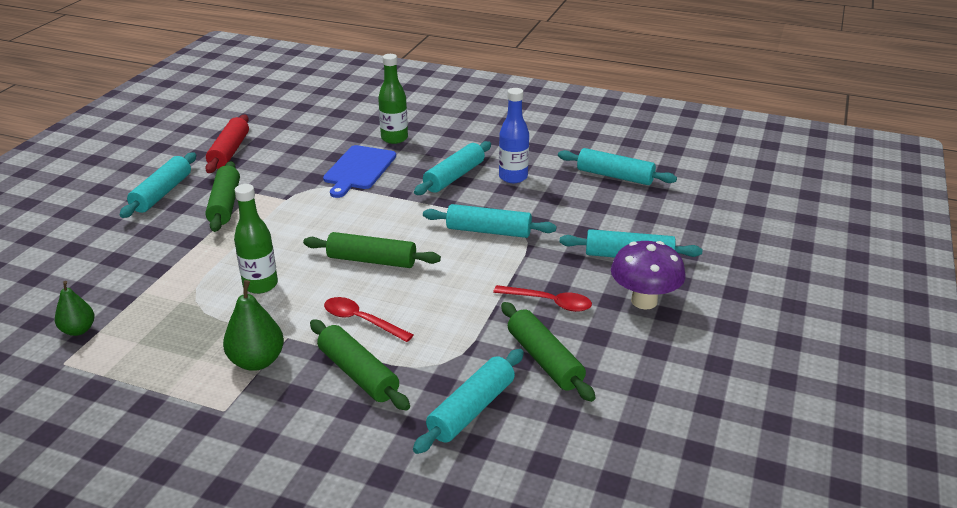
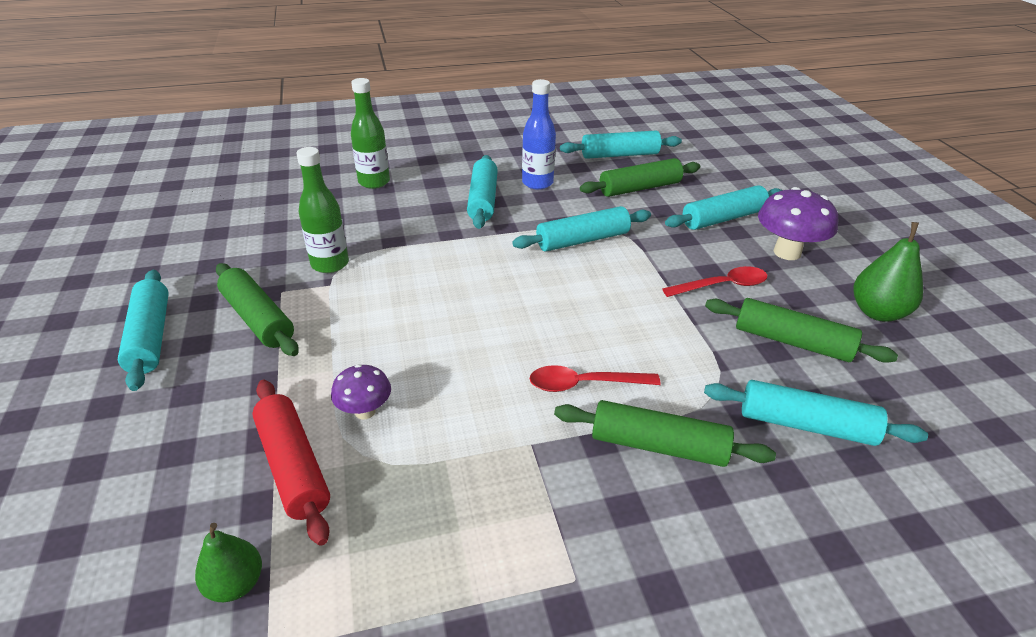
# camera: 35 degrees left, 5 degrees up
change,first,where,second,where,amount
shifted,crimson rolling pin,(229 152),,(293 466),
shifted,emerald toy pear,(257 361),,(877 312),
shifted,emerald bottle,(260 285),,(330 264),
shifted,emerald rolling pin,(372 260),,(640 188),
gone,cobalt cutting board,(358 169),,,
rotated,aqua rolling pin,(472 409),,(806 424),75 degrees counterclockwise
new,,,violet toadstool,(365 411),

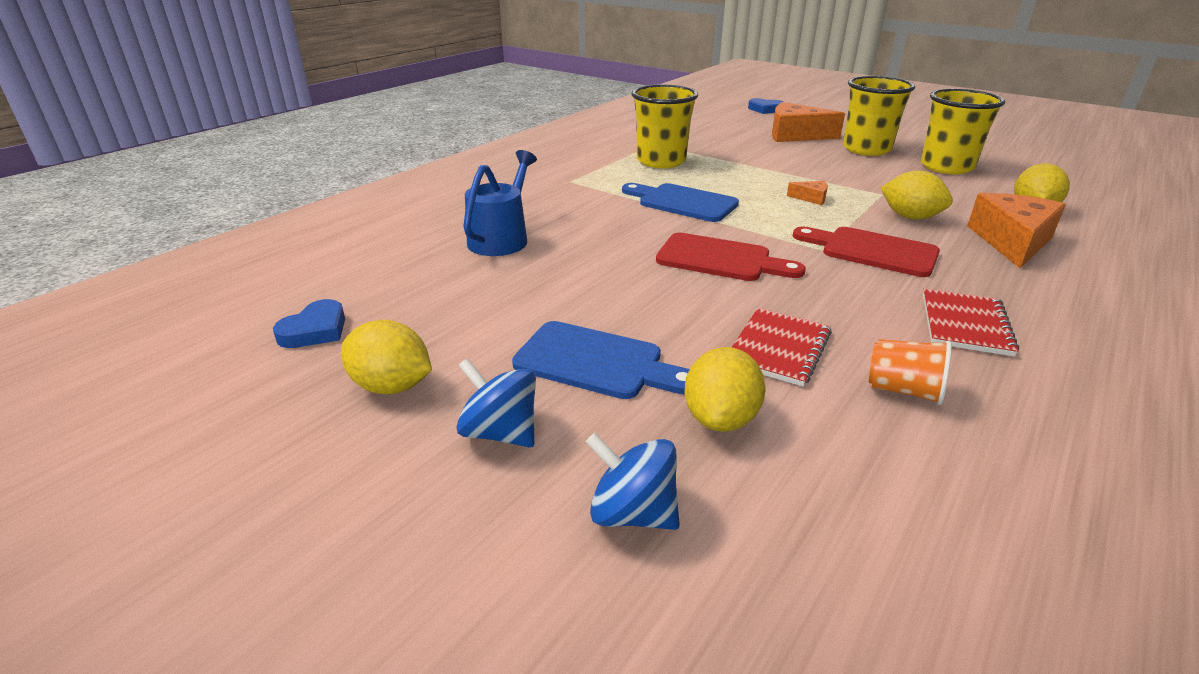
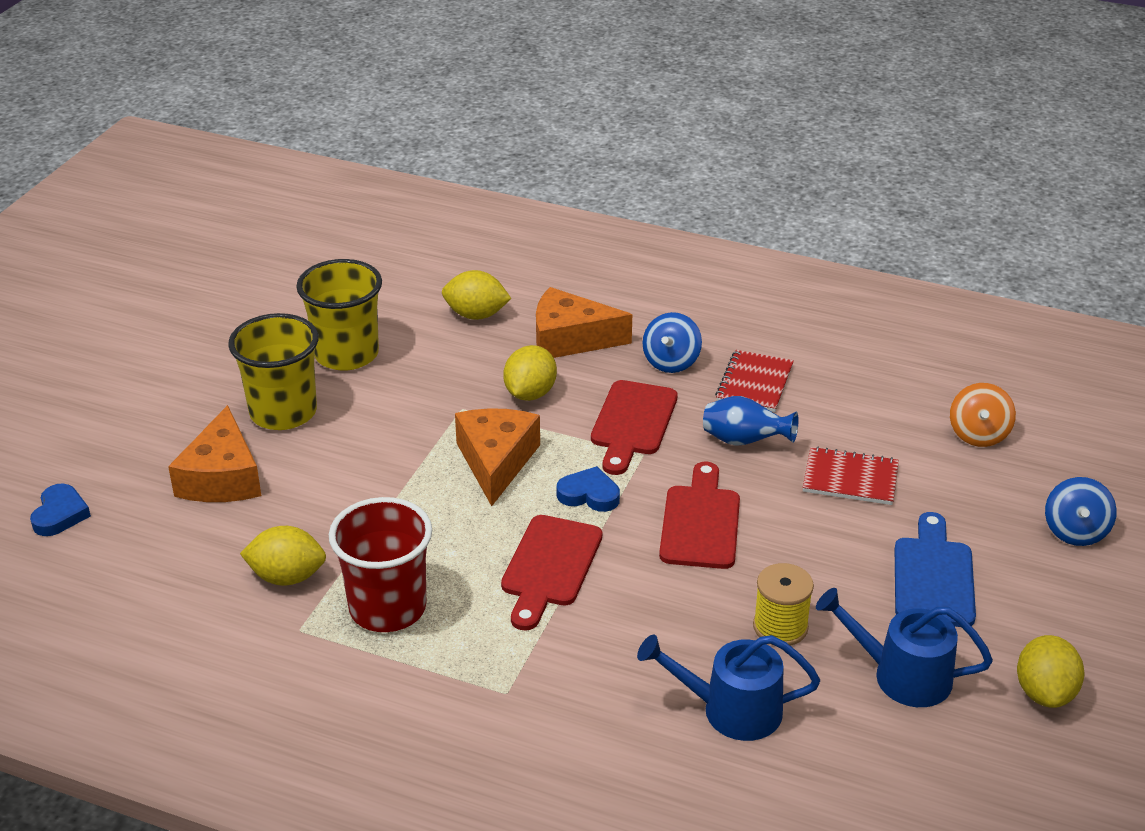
# camera: 105 degrees left, 5 degrees up
change,first,where,second,where,amount
shifted,cobalt heart,(315 330),,(589 494),
shifted,cobalt toy top,(500 433),,(671 362),
repainted,cobalt cutting board,(682 202),crimson cutting board,(550 567),
repainted,golden beaker,(661 161),crimson beaker,(387 608),
shifted,golden lemon,(720 419),,(287 577),
scaled,orange-coloured cheese,(811 198),,(496 462),x2.25
gone,orange-coloured beaker,(903 390),,,
rotated,crimson exercise book,(965 324),,(755 383),75 degrees counterclockwise
new,,,cobalt tall vase,(744 441),
new,,,golden bobbin,(780 627),
new,,,cobalt watering can,(902 676),
new,,,orange-coloured toy top,(978 434),

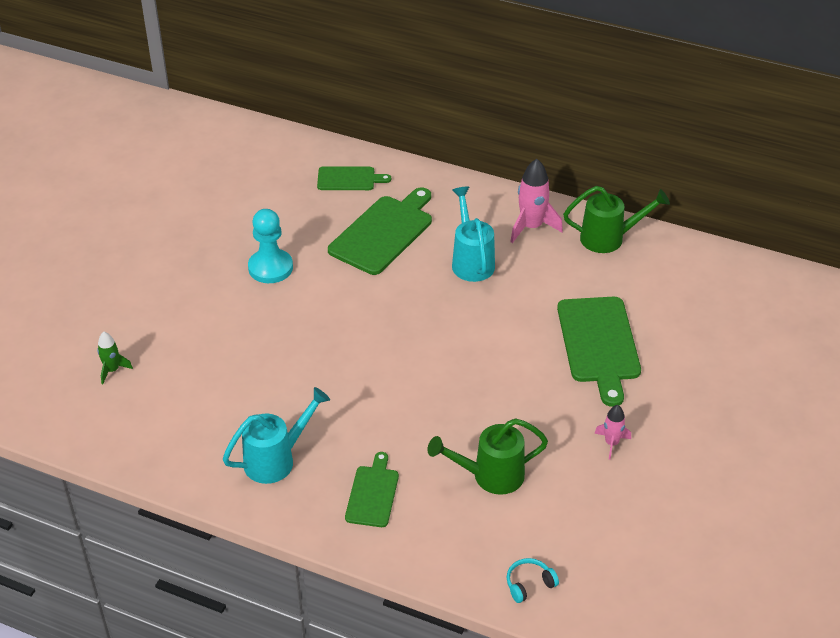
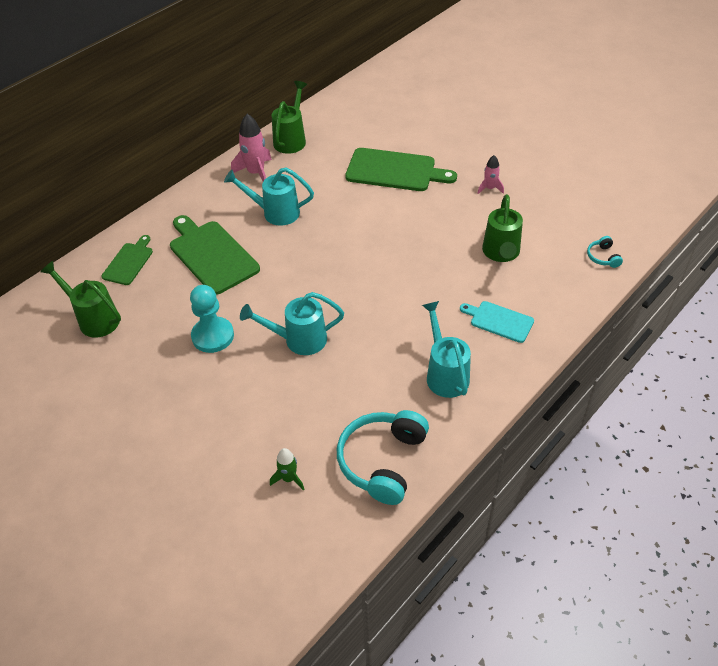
# camera: 70 degrees left, 5 degrees up
change,first,where,second,where,amount
repainted,emerald cutting board,(372 494),aqua cutting board,(499 321),
new,,,emerald watering can,(94 319),
new,,,aqua watering can,(299 340),
new,,,aqua headset,(382 461),

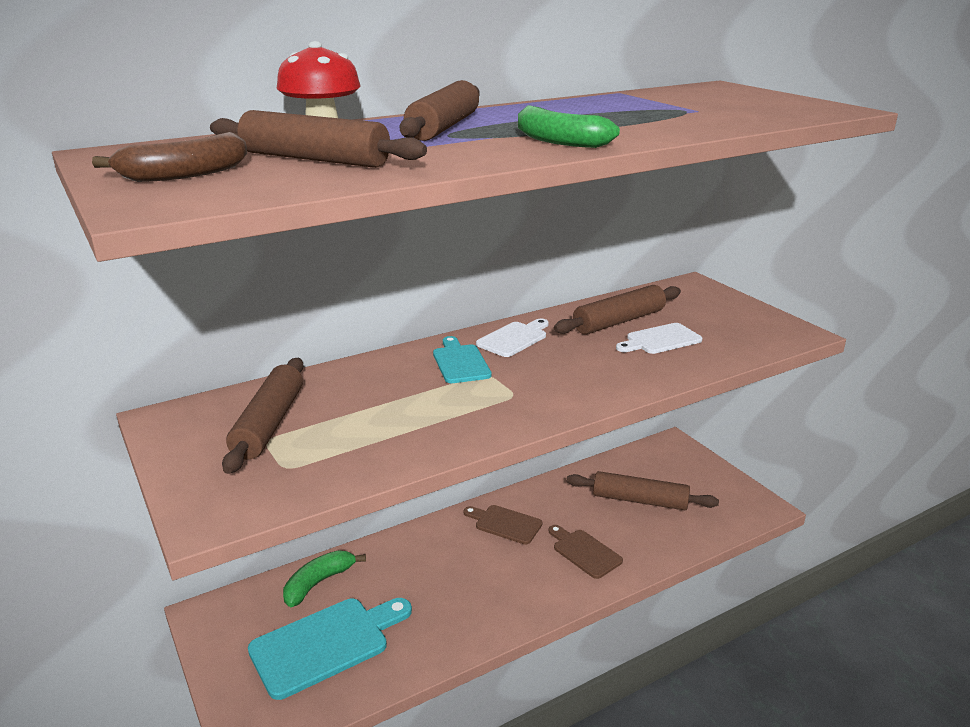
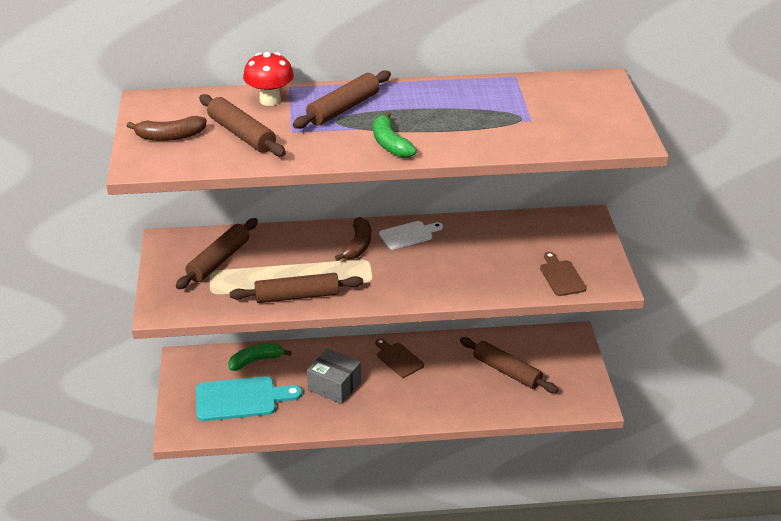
# camera: 25 degrees right, 10 degrees up
change,first,where,second,where,amount
swapped,aqua cutting board,(460 362),brown banana fruit,(358 245),
shifted,brown cutting board,(584 552),,(561 276),
shifted,brown rolling pin,(619 321),,(297 296),
gone,snow-white cutting board,(660 340),,,
new,,,grey box,(334 386),

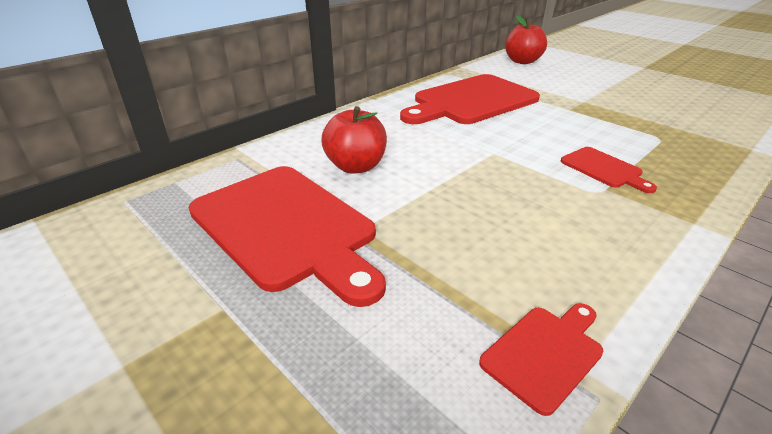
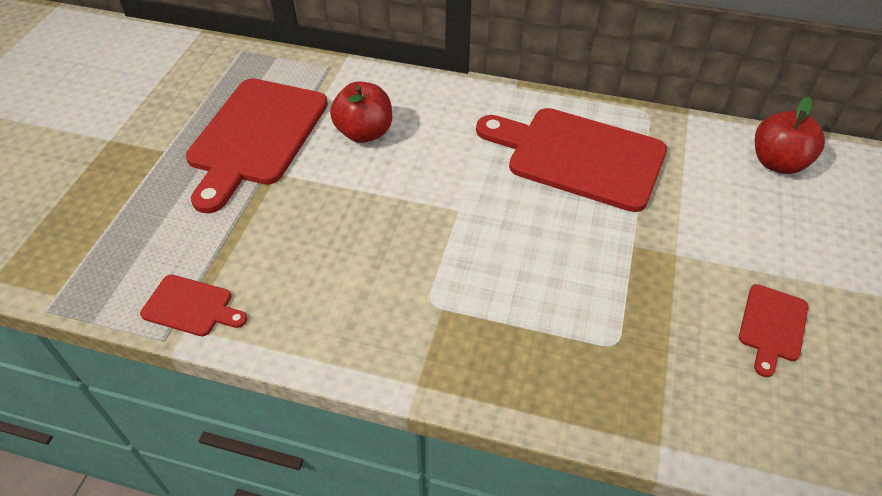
# camera: 60 degrees right, 15 degrees up
change,first,where,second,where,amount
shifted,crimson cutting board,(603 169),,(772 326),

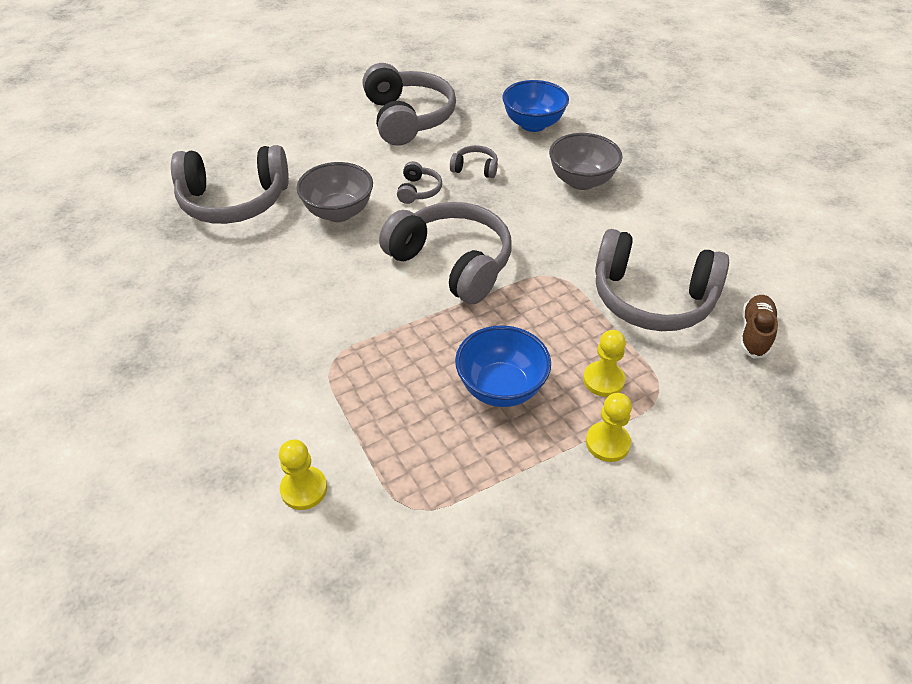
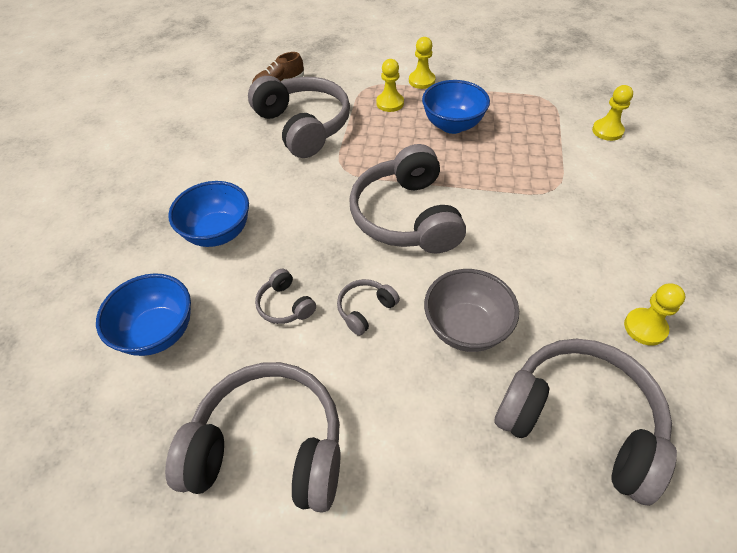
# camera: 140 degrees left, 5 degrees up
change,first,where,second,where,amount
rotated,grey headset,(408 118),,(269 447),75 degrees clockwise
repainted,grey serving bowl,(581 181),cobalt serving bowl,(218 233),
new,,,golden chess pawn,(645 327),

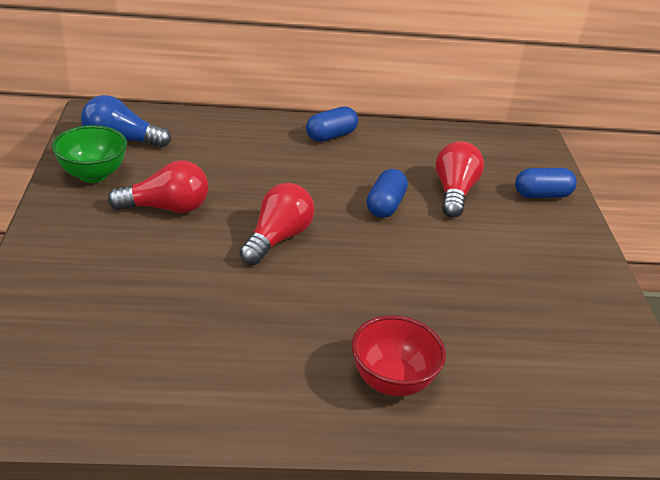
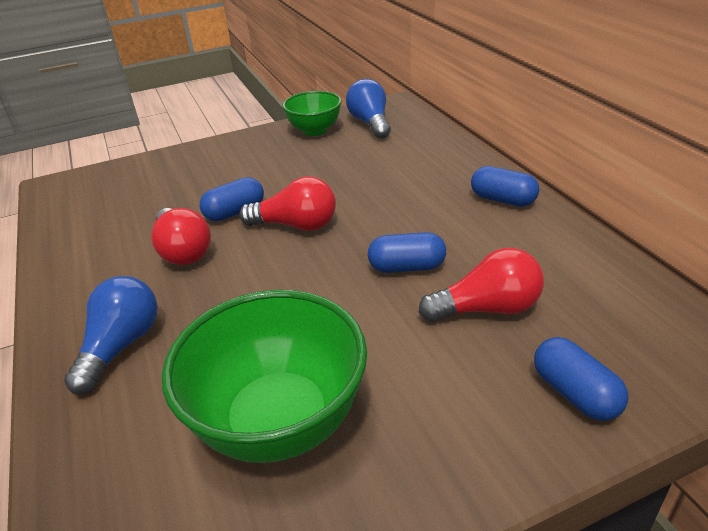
# camera: 75 degrees right, 0 degrees up
change,first,where,second,where,amount
shifted,crimson light bulb,(166 208),,(183 251),
swapped,crimson serving bowl,(392 381),cobalt light bulb,(121 346),
new,,,emerald serving bowl,(279 422),
new,,,cobalt pill shape,(235 212),

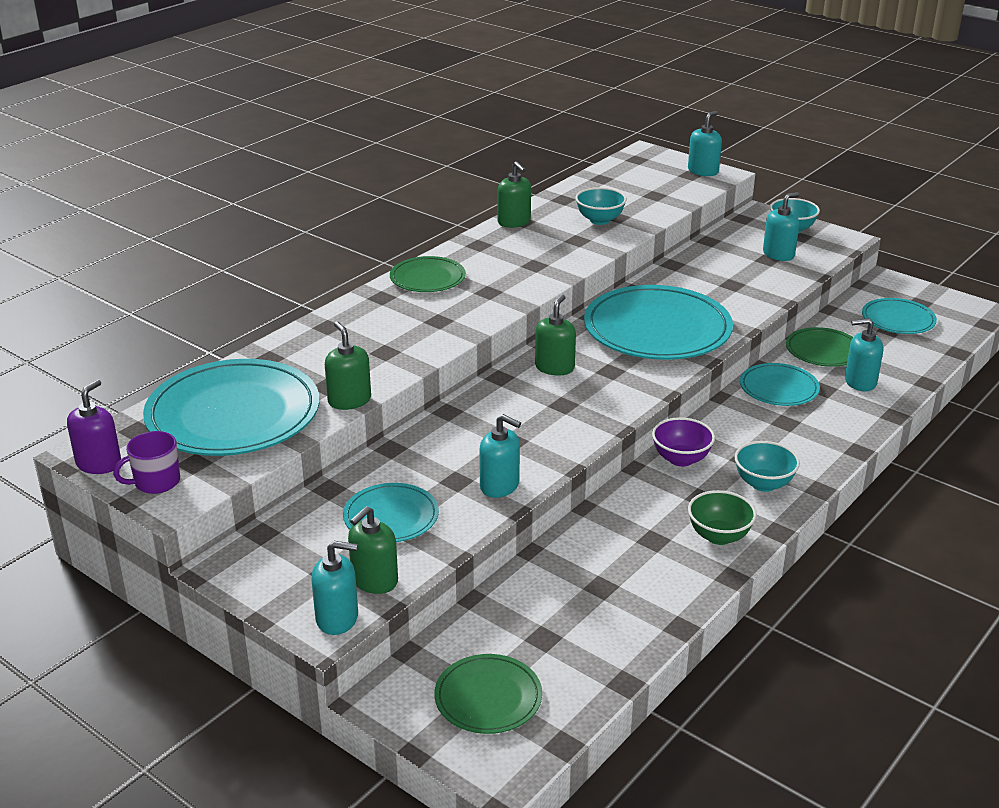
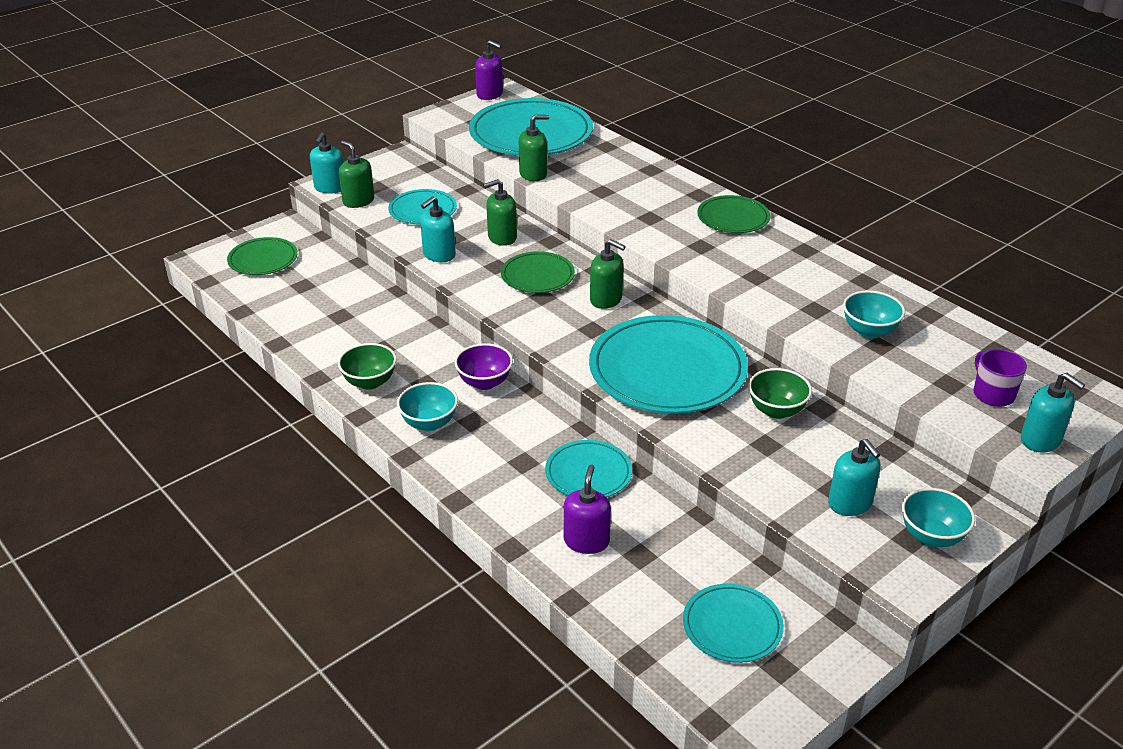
# camera: 100 degrees right, 5 degrees up
change,first,where,second,where,amount
shifted,violet coffee mug,(156 482),,(993 394),
shifted,emerald soap dispenser,(514 222),,(502 237),
shifted,emerald flat dish,(823 351),,(537 276),
repainted,aqua soap dispenser,(860 382),violet soap dispenser,(586 541),
new,,,emerald serving bowl,(776 410),

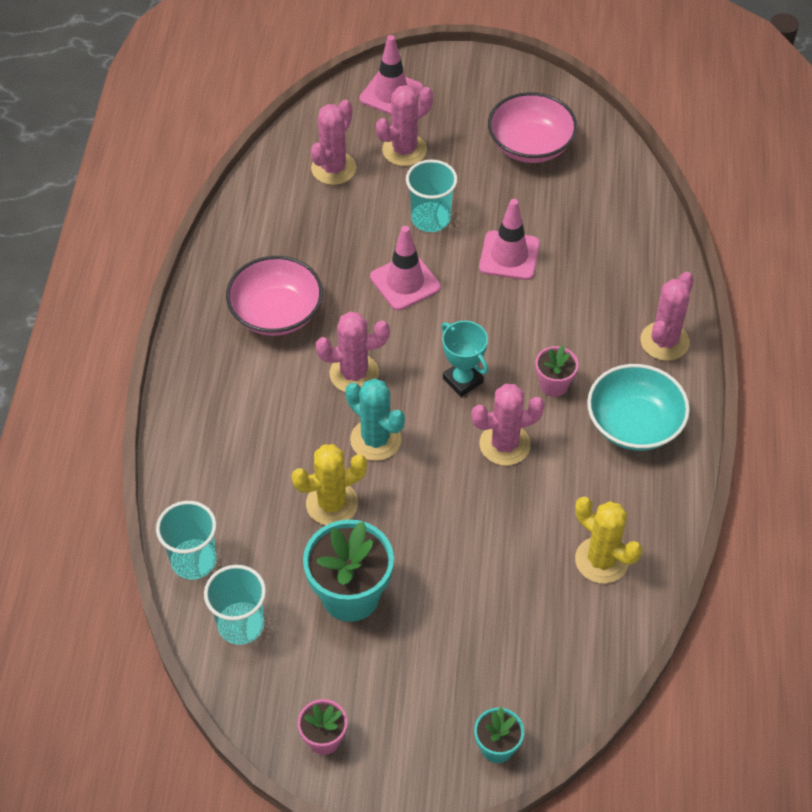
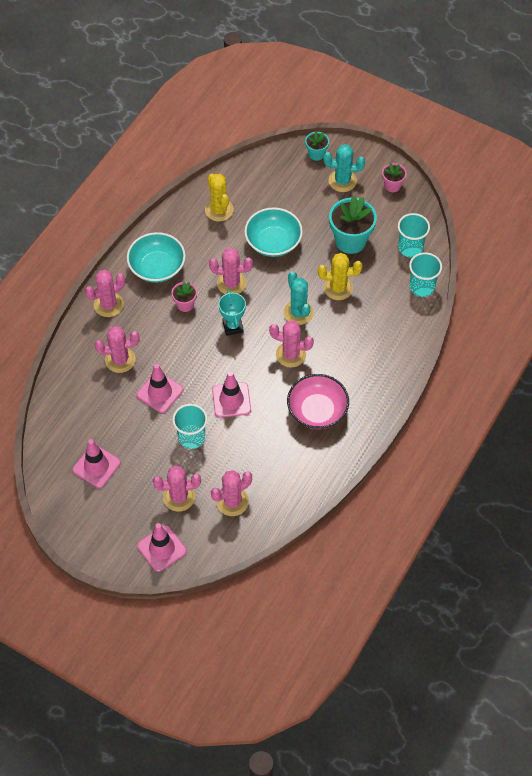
# camera: 155 degrees left, 5 degrees up
change,first,where,second,where,amount
swapped,rose-pink serving bowl,(530 145),rose-pink traffic cone,(96 466),
new,,,rose-pink prickly plant,(120 360),
new,,,aqua serving bowl,(273 242),
new,,,aqua prickly plant,(342 181),

